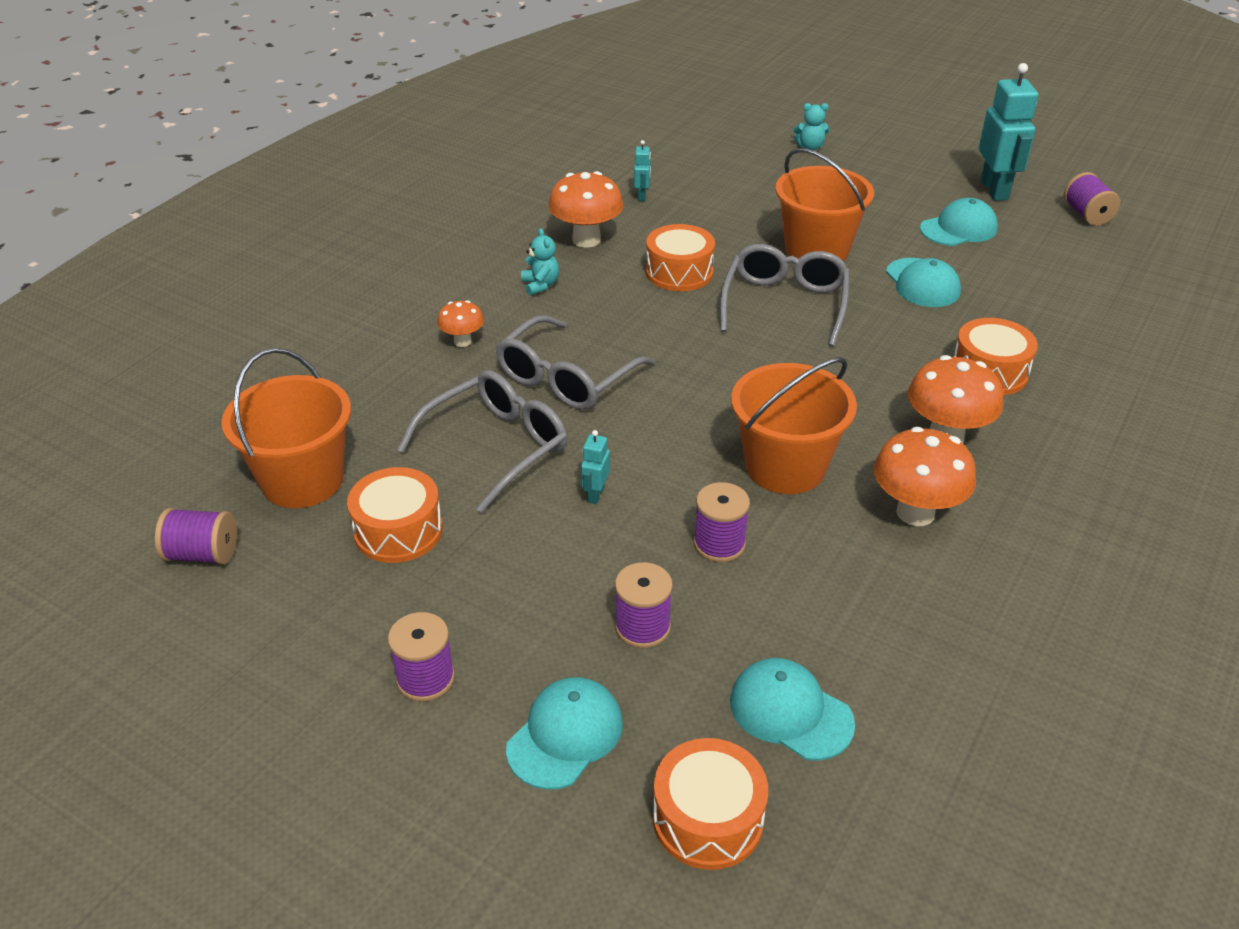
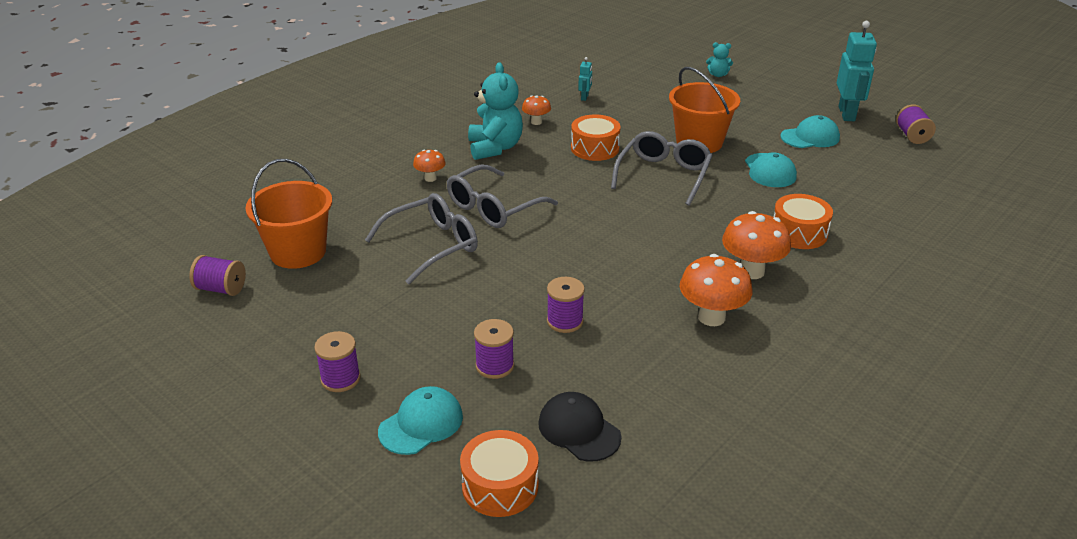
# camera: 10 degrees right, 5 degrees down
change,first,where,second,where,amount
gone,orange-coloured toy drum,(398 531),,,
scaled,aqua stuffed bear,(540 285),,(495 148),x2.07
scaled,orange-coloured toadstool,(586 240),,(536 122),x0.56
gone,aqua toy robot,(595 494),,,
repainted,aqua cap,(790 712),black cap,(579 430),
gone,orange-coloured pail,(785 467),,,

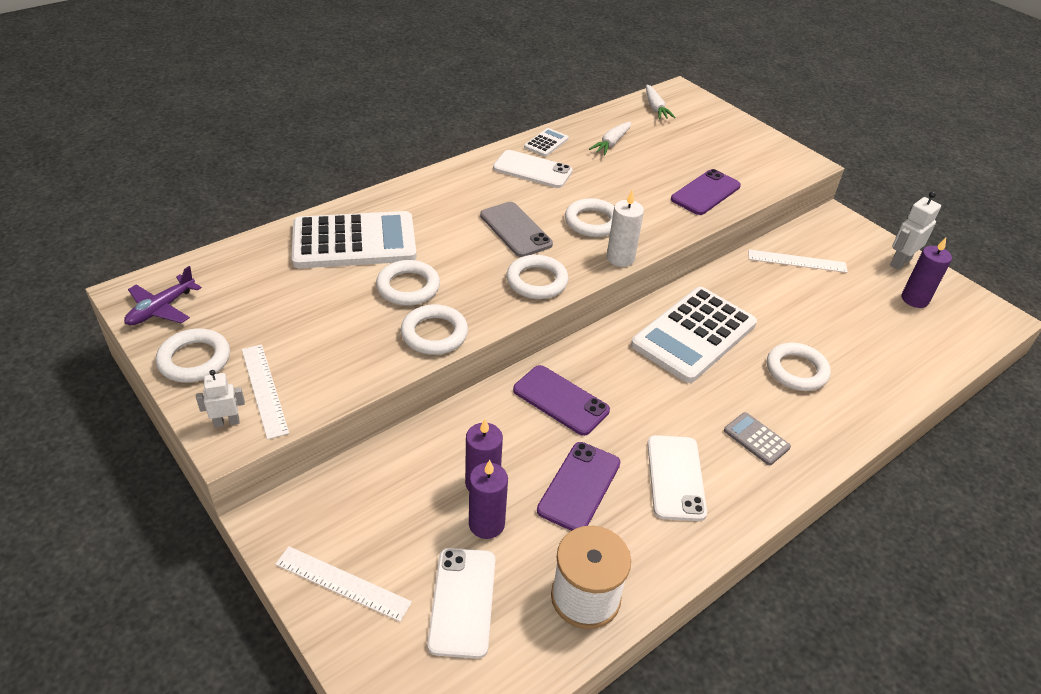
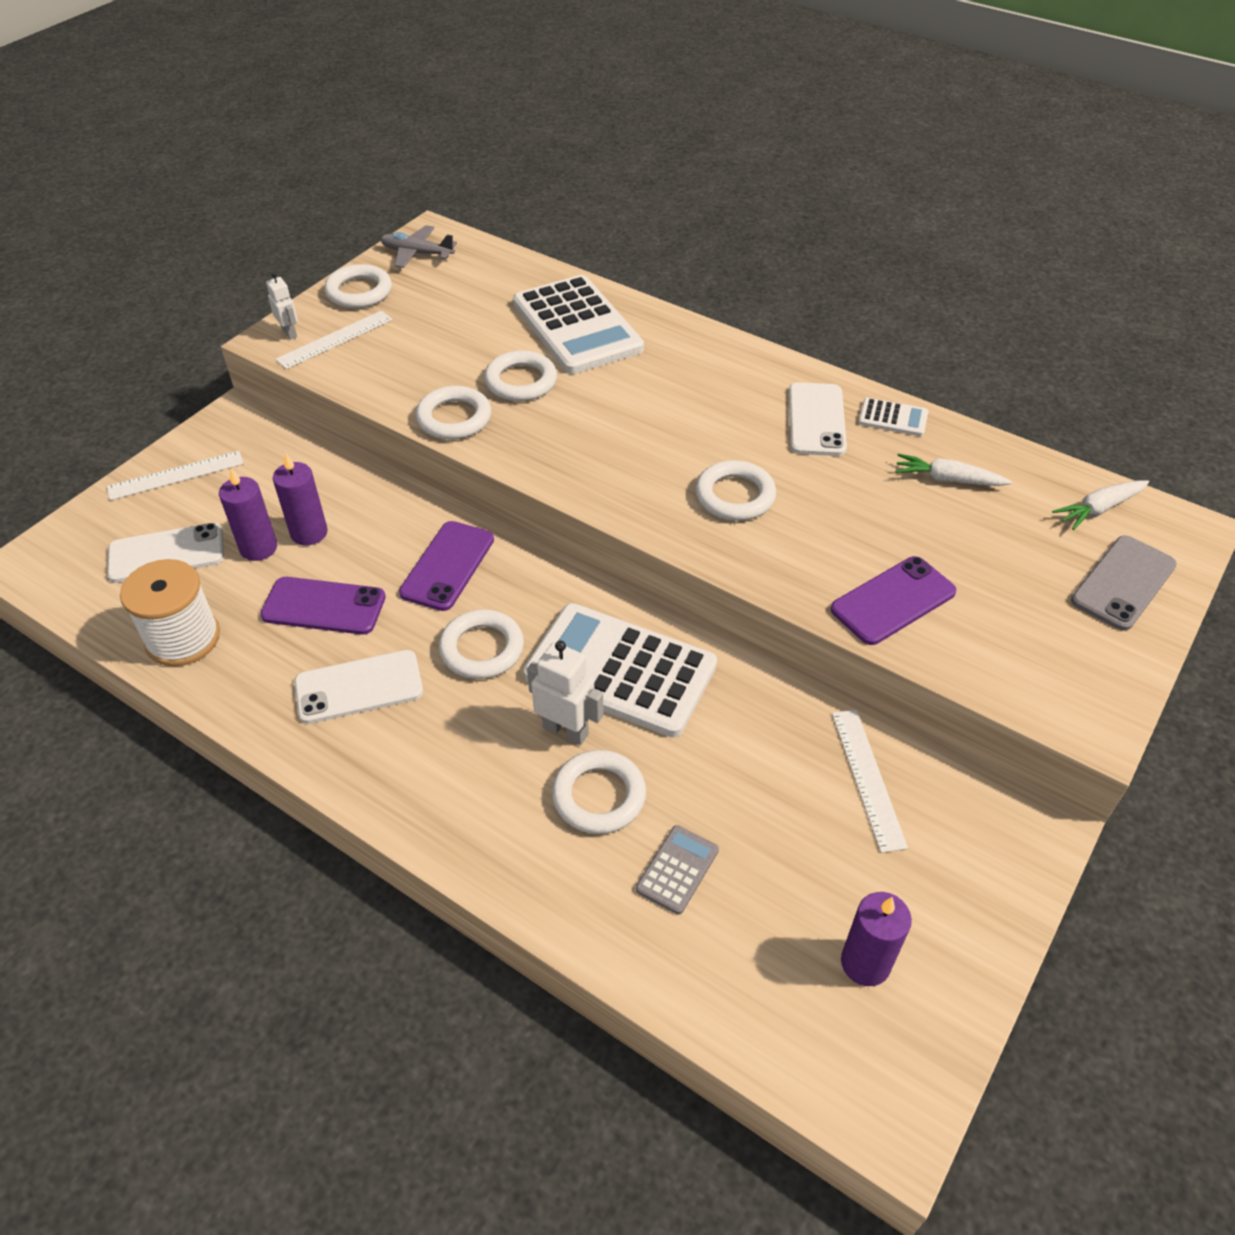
# camera: 75 degrees right, 5 degrees up
change,first,where,second,where,amount
repainted,violet toy plane,(161 309),grey toy plane,(417 253),
rotated,snow-white straightedge,(342 583),,(176 475),60 degrees clockwise
shifted,grey smartphone,(515 230),,(1123 583),
shifted,snow-white ring,(536 281),,(482 649),
gone,snow-white candle,(620 258),,,
rotated,violet smartphone,(705 193),,(893 601),60 degrees counterclockwise
shifted,grey adding machine,(756 439),,(677 869),
shifted,snow-white toy robot,(900 262),,(566 730),

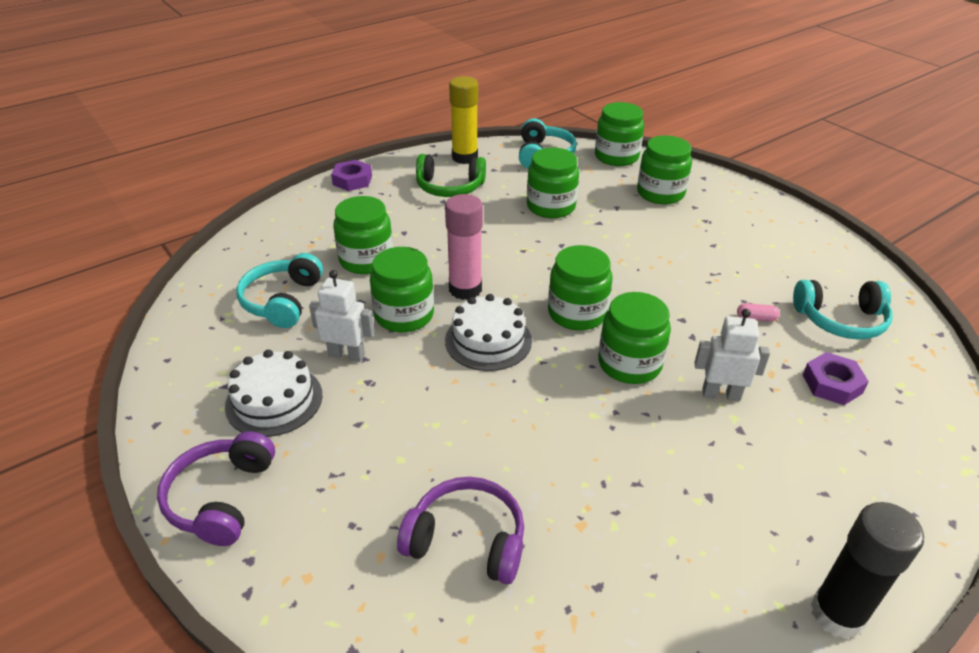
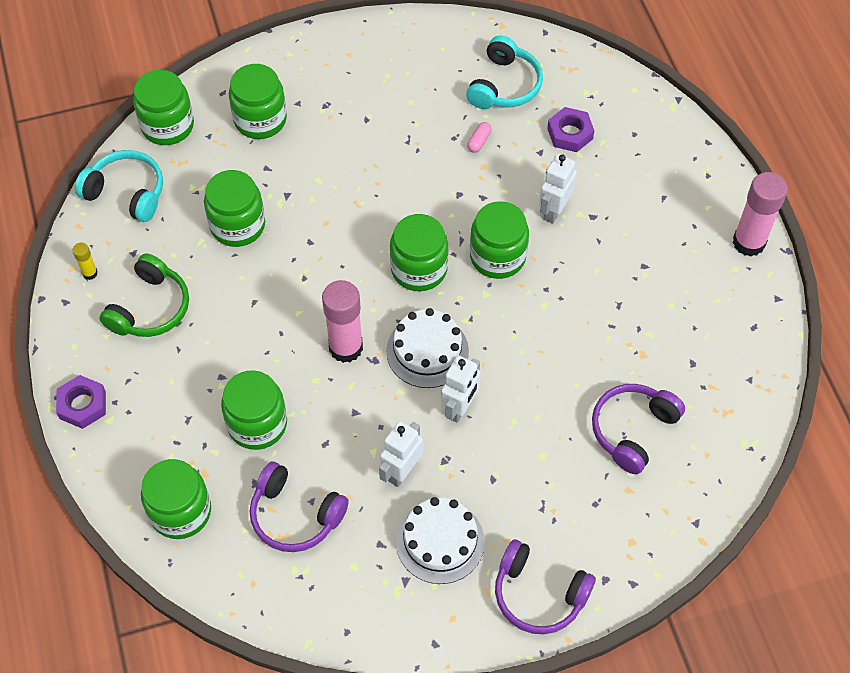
# camera: 70 degrees left, 20 degrees up
change,first,where,second,where,amount
repainted,aqua headset,(282 301),violet headset,(295 515),
shifted,emerald preserve jar,(404 315),,(180 511),
scaled,golden glue,(464 157),,(90 273),x0.46
repainted,black glue,(837 614),rose-pink glue,(748 242),
new,,,snow-white toy robot,(460 408),

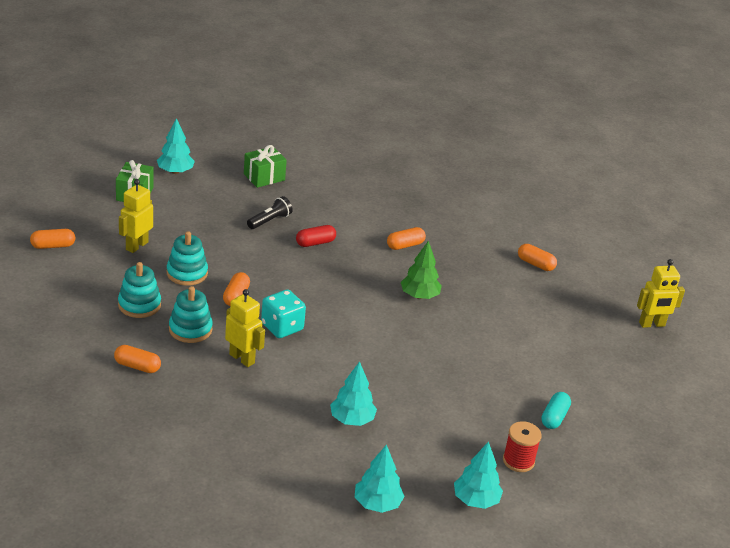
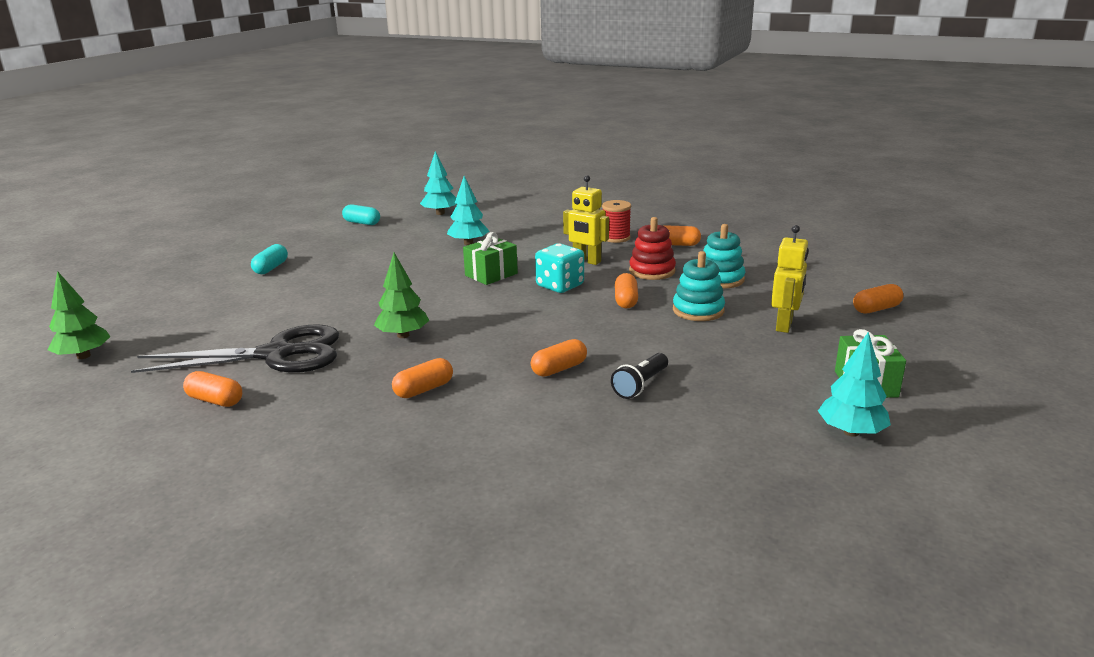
# camera: 175 degrees right, 10 degrees down
change,first,where,second,where,amount
repainted,aqua stacking toy,(190 329),crimson stacking toy,(652 271),
shifted,emerald wrapped gift,(264 177),,(491 274),
repainted,crimson pill shape,(315 243),orange-coloured pill shape,(559 369),
swapped,aqua tree,(475 500),aqua pill shape,(362 223),
shifted,crimson bobbin,(518 461),,(616 238),
swapped,golden toy robot,(652 324),emerald tree,(84 356),
new,,,black pair of scissors,(277 355),

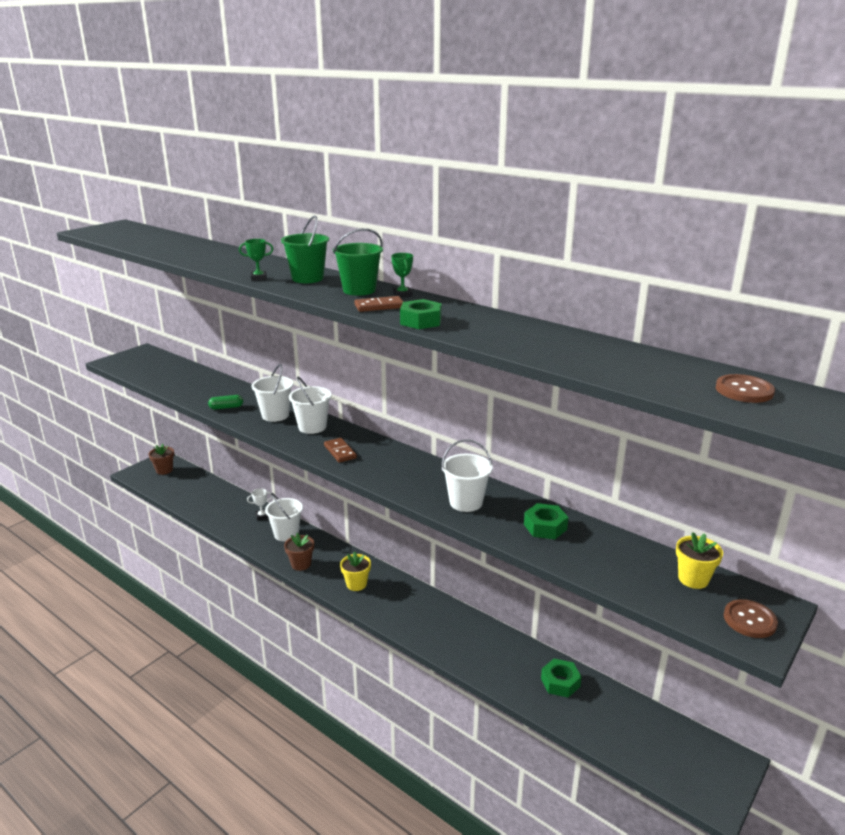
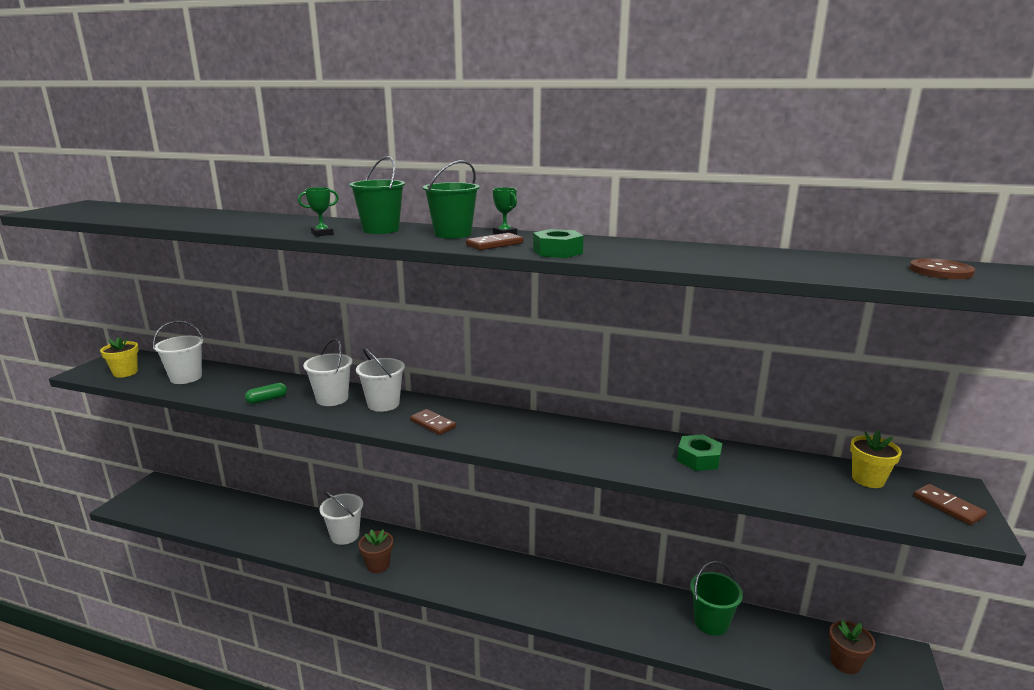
# camera: 20 degrees left, 5 degrees down
change,first,where,second,where,amount
shifted,brown flower pot,(164 470),,(845 663),
gone,snow-white prize cup,(262 516),,,
shifted,golden flower pot,(356 584),,(125 373),
shifted,snow-white pail,(466 502),,(186 377),
swapped,emerald hexagon nut,(560 682),emerald pail,(711 622),
swapped,brown button,(749 620),brown domino tile,(948 506),

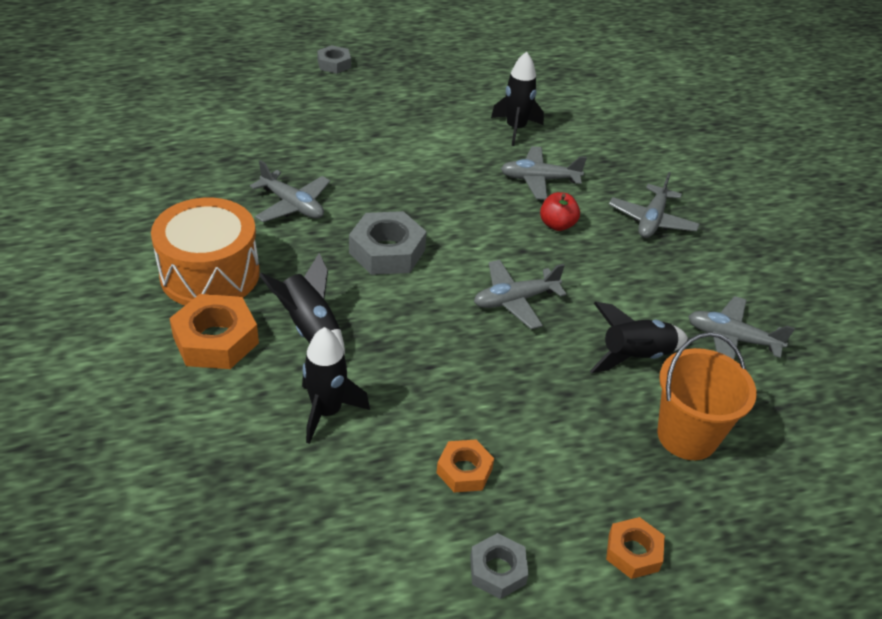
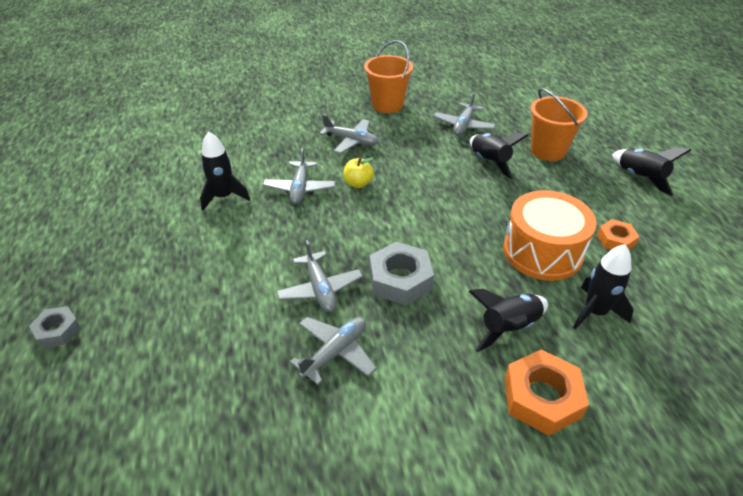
# camera: 85 degrees left, 0 degrees up
change,first,where,second,where,amount
shifted,orange-coloured toy drum,(210 274),,(542 251),
gone,grey hexagon nut,(497 570),,,
shifted,grey toy plane,(515 300),,(320 289),
repainted,crimson apple fruit,(557 225),golden apple fruit,(358 183),
swapped,orange-coloured hexagon nut,(633 552),black toy rocket,(640 178),
new,,,orange-coloured pail,(387 105),

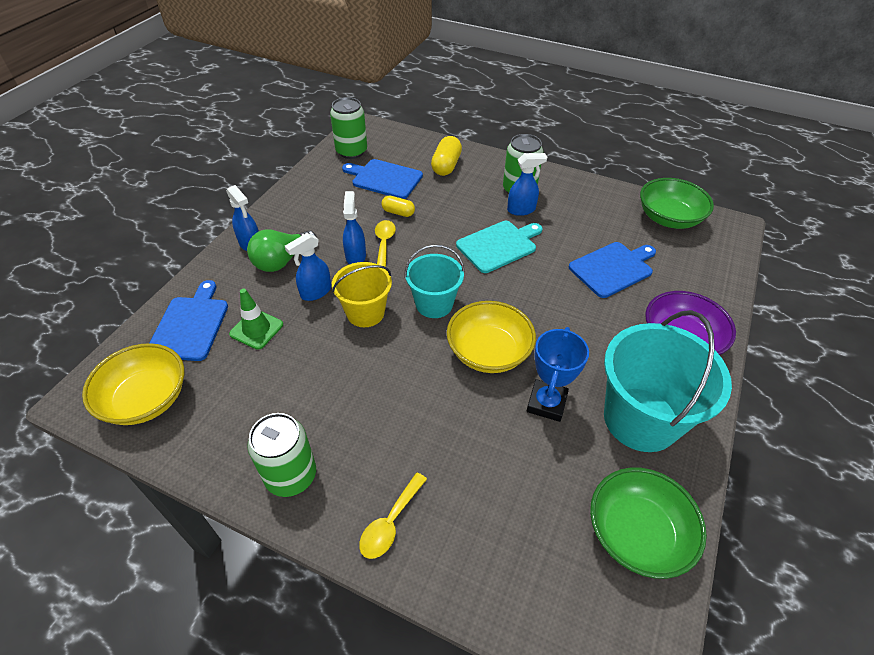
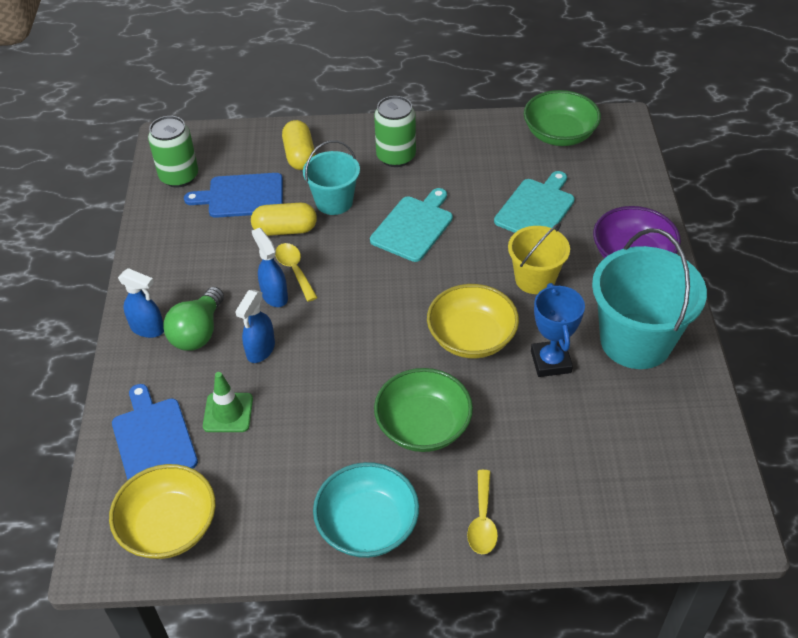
# camera: 25 degrees left, 0 degrees up
change,first,where,second,where,amount
swapped,emerald soda can,(291 475),aqua serving bowl,(367 525),
shifted,golden pail,(365 313),,(535 279),
scaled,golden pill shape,(398 212),,(285 230),x1.58
shifted,aqua pail,(434 304),,(334 202),
gone,cobalt sprayer,(521 210),,,
repainted,cobalt cutting board,(613 268),aqua cutting board,(536 208),
shifted,emerald serving bowl,(636 533),,(423 426),

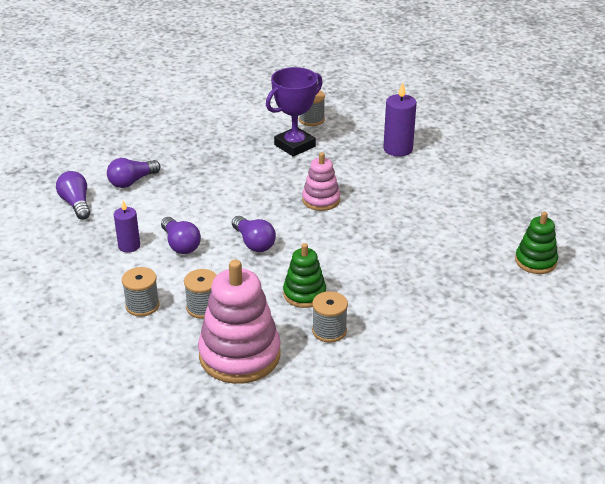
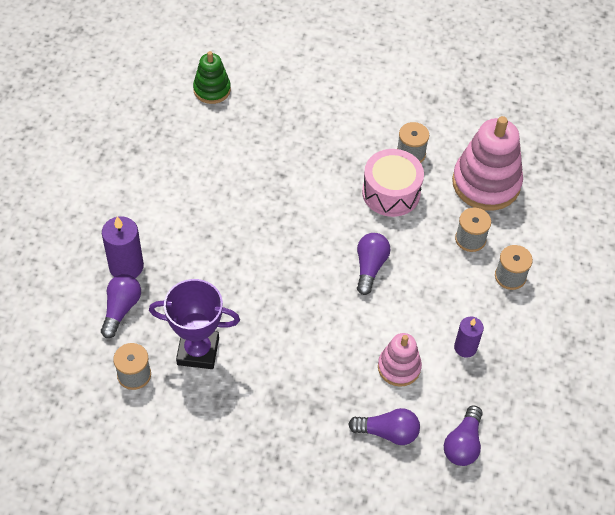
# camera: 135 degrees left, 20 degrees up
change,first,where,second,where,amount
shifted,violet light bulb,(180 245),,(121 309),
swapped,emerald stacking toy,(304 294),rose-pink toy drum,(391 192),
shifted,rose-pink stacking toy,(321 200),,(399 367),

